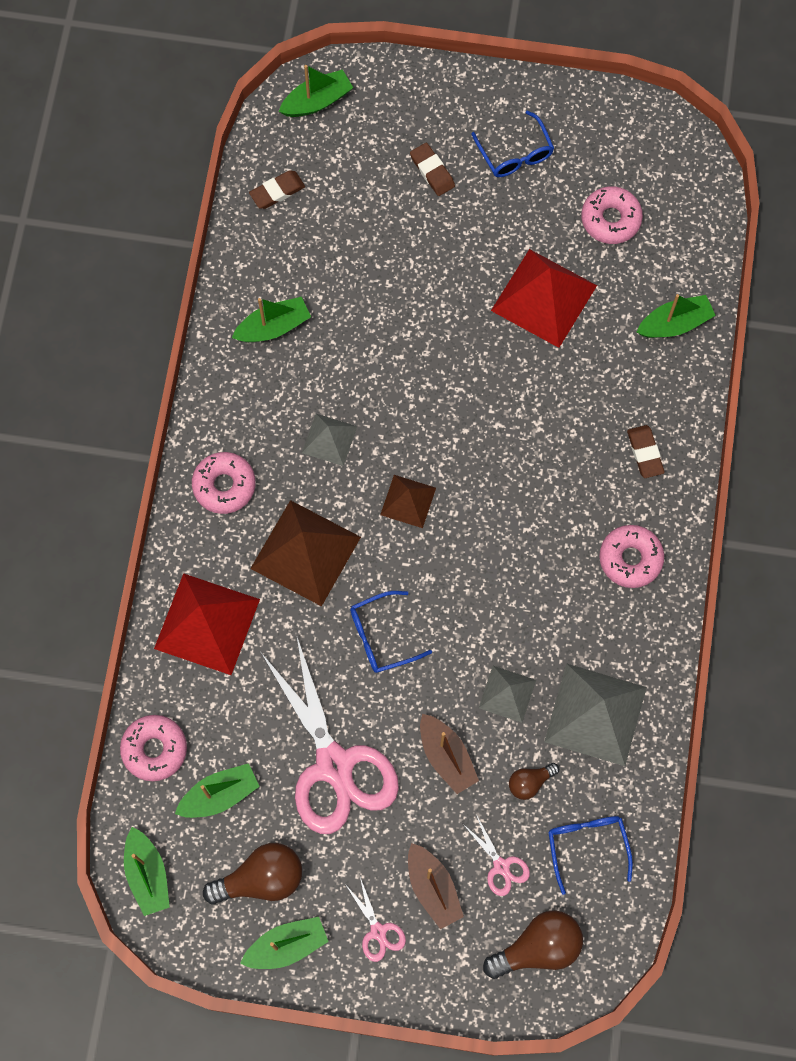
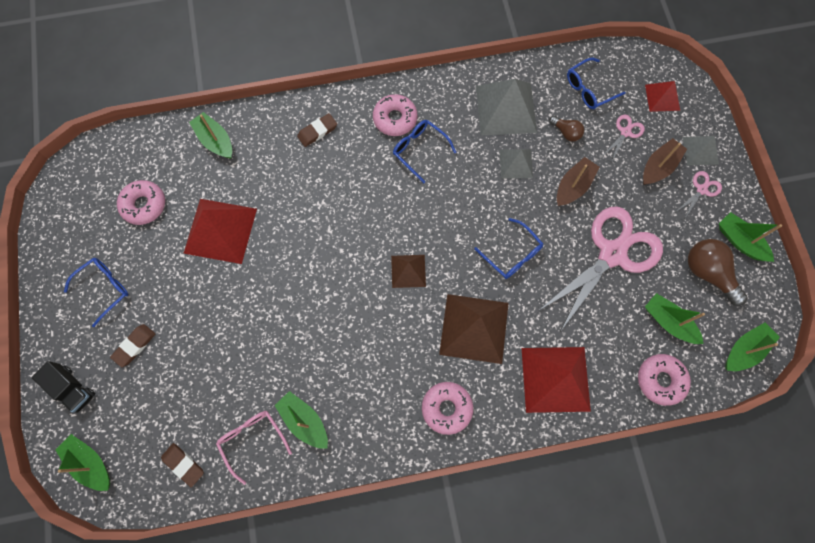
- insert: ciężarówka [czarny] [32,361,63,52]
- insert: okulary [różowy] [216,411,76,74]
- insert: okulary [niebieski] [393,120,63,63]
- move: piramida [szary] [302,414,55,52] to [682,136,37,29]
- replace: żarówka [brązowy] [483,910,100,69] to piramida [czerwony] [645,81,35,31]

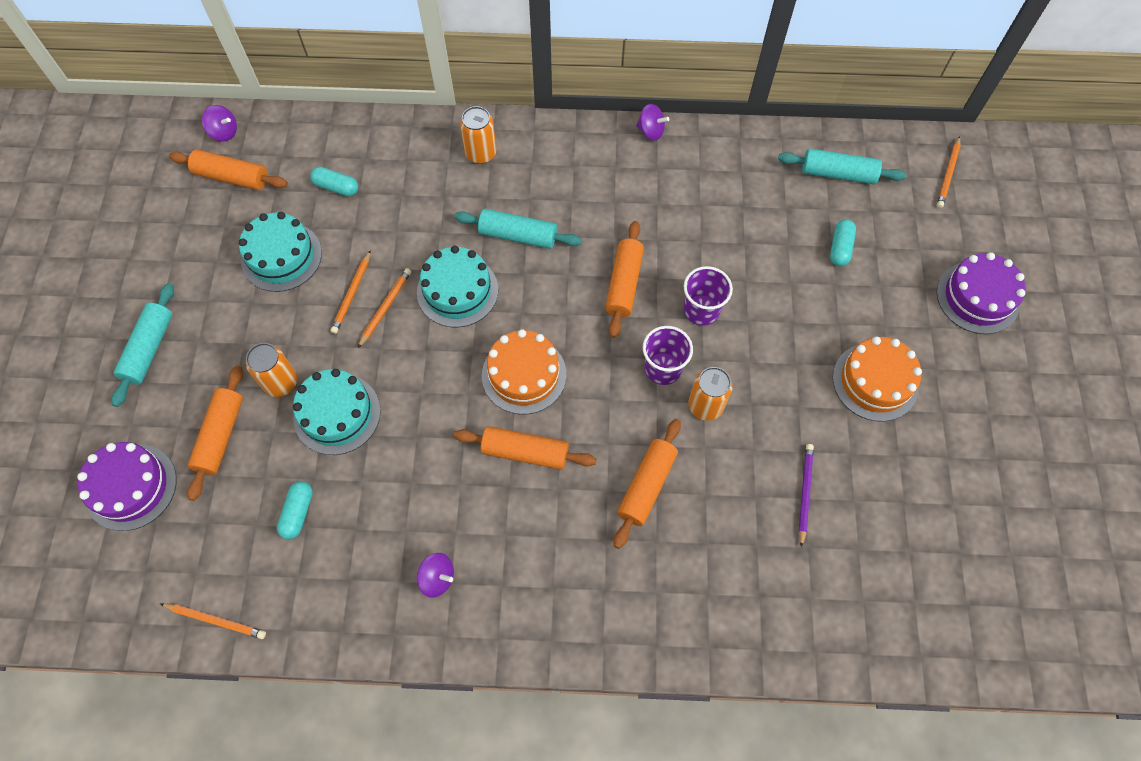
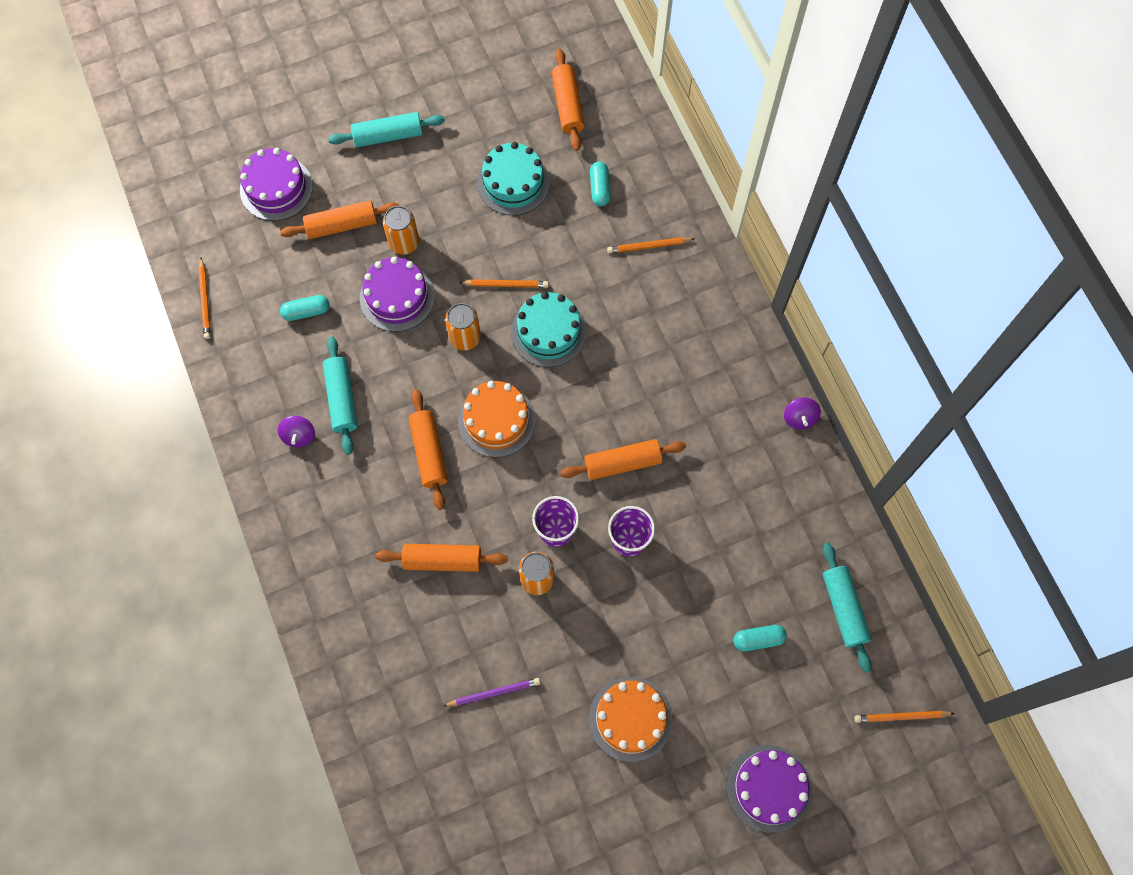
- delete: bączek [fioletowy] [202,105,35,37]
- move: ołówek [pomarańczowy] [330,250,41,84] to [607,237,87,16]
- move: wałek do ciasta [turkusowy] [454,209,127,40] to [323,337,34,118]
- move: puszka [pomarańczowy] [460,106,37,58] to [445,303,36,48]
- recolor: tort [turkusowy] [293,369,88,86] to tort [fioletowy] [360,256,75,76]

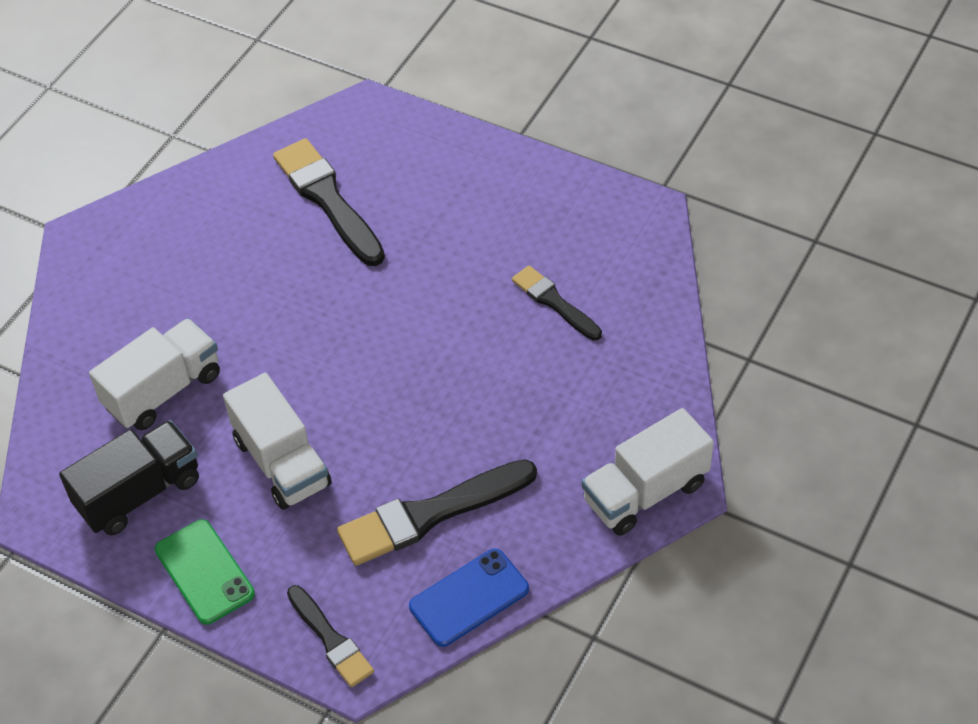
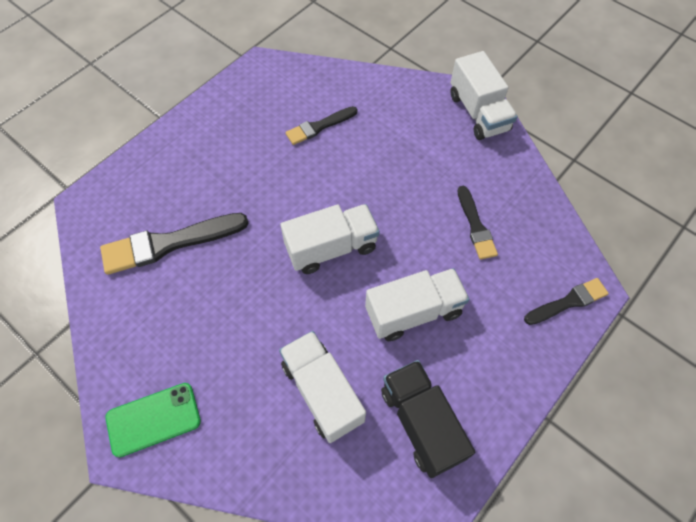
- delete: telefon [niebieski] [409,548,120,99]
- insert: ciężarówka [biały] [280,204,100,70]
- move: telefon [zielony] [154,519,101,106] to [106,383,95,74]
- resize: pędzel [czarny] [337,459,200,107] = [458,186,40,74] x0.59

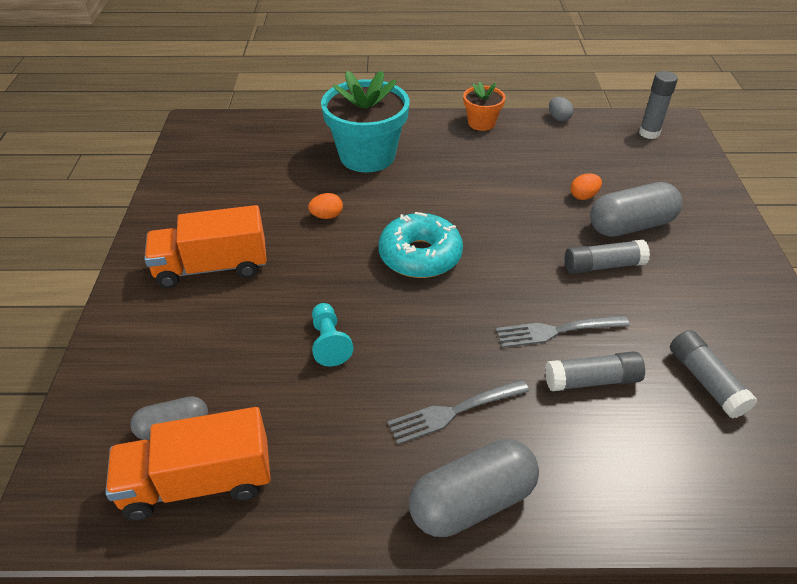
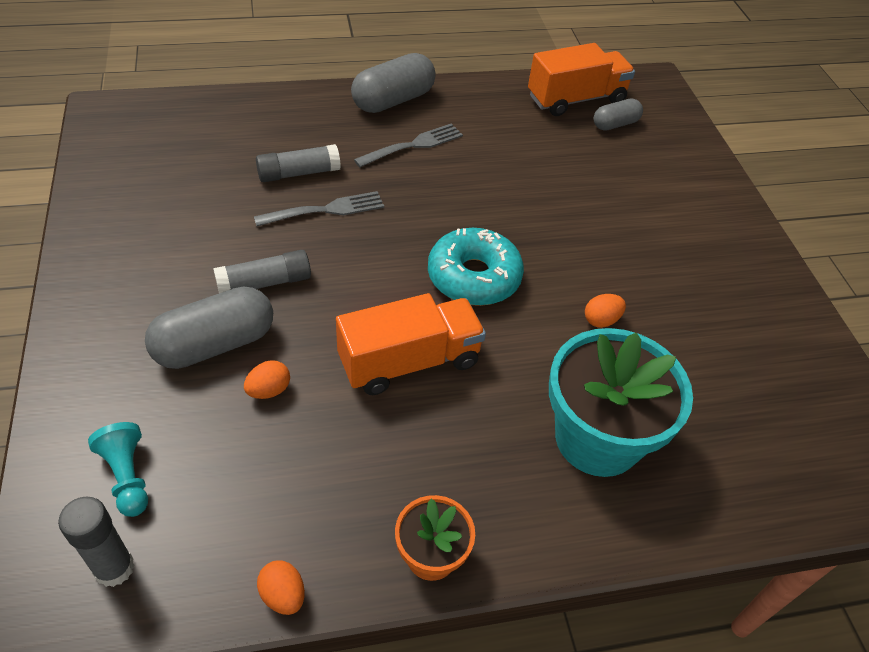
- delete: klej w sztyfcie [szary] [670,330,87,89]
- move: ciężarówka [pomarańczowy] [144,205,123,83] to [336,293,150,102]
- move: pionek [turkusowy] [312,303,41,63] to [88,422,60,95]
- recolor: jajko [szary] [549,97,25,25] to jajko [pomarańczowy] [257,560,48,55]

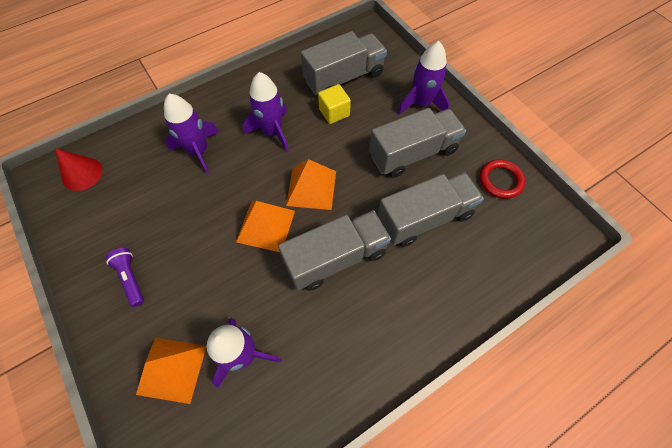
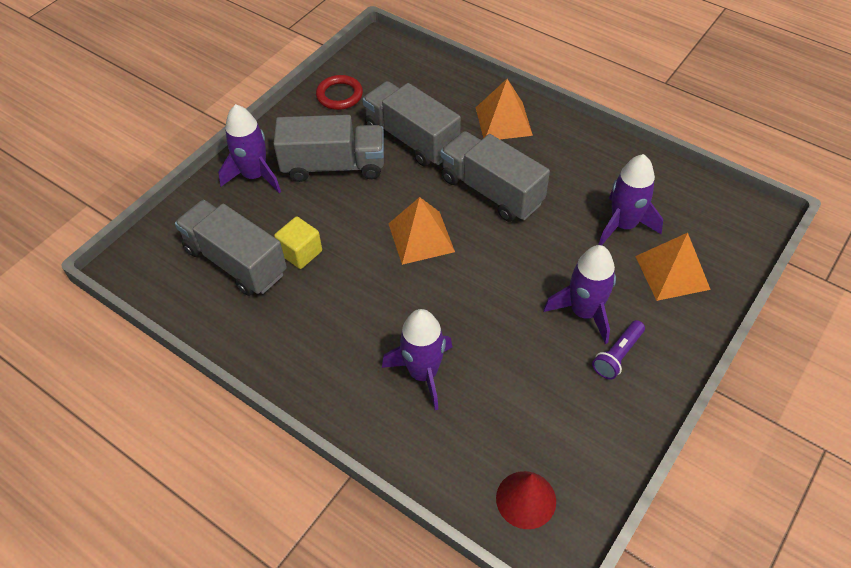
- move: piramida [pomarańczowy] [236,201,59,51] to [476,79,57,60]
- move: rakieta [fioletowy] [242,72,47,80] to [544,245,72,99]
- rotate: ciężarówka [szary] [369,108,97,70] = [273,115,111,67] 135 degrees clockwise

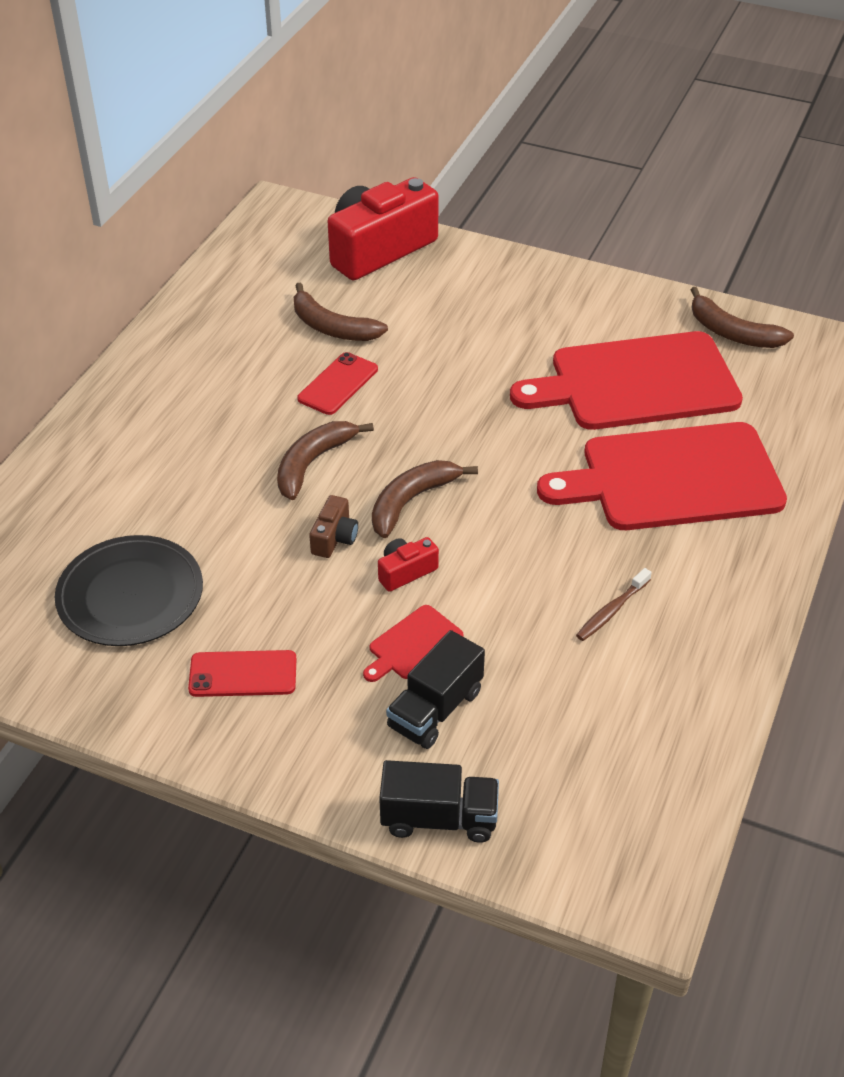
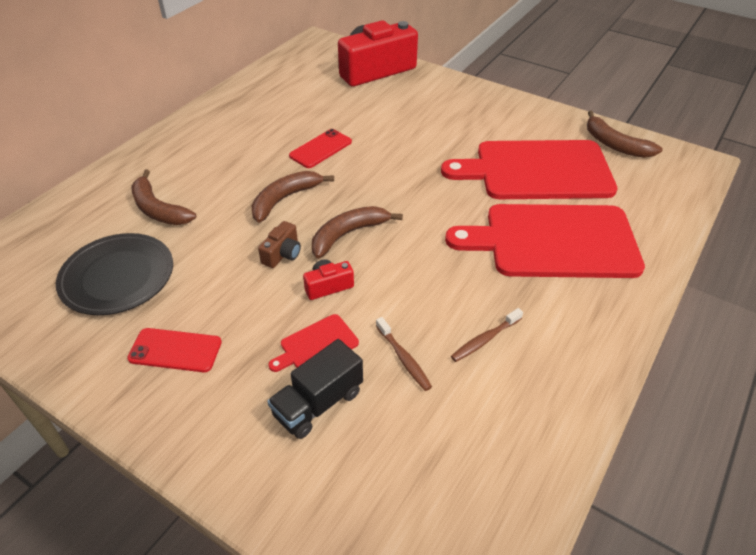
- delete: ciężarówka [czarny] [379,760,120,83]
- insert: szczoteczka do zębów [brązowy] [376,317,56,74]
- move: banan [brązowy] [294,282,94,59] to [131,170,65,55]

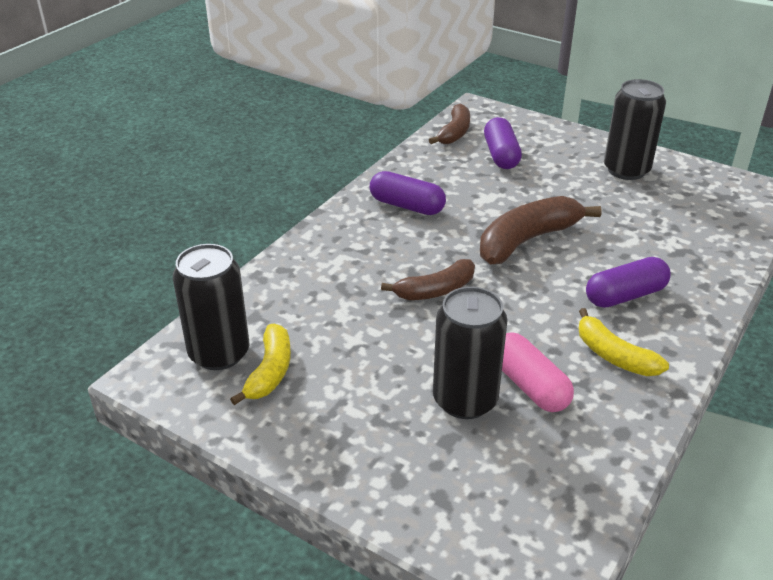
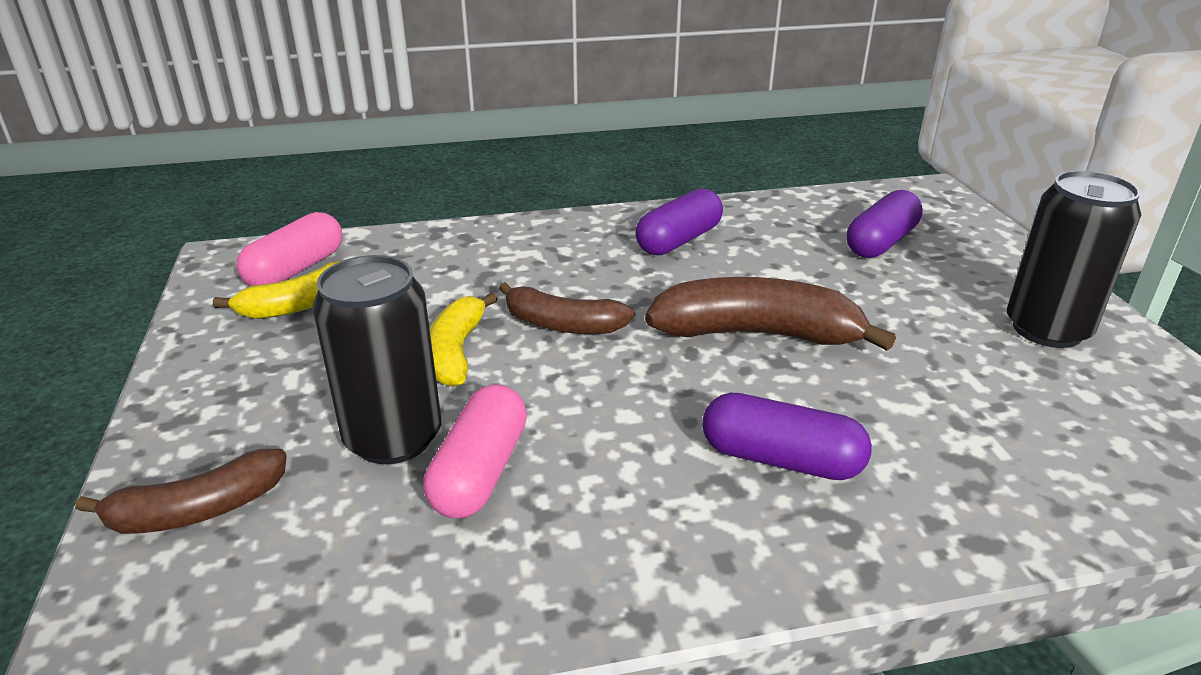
- move: banan [brązowy] [429,104,41,40] to [75,449,212,85]
- move: banan [żółty] [579,308,90,68] to [430,292,67,95]
- replace: puszka [czarny] [173,244,76,126] to kapsułka [różowy] [236,212,106,74]
- rotate: kapsułka [fioletowy] [370,171,76,44] = [635,188,88,67] 60 degrees clockwise

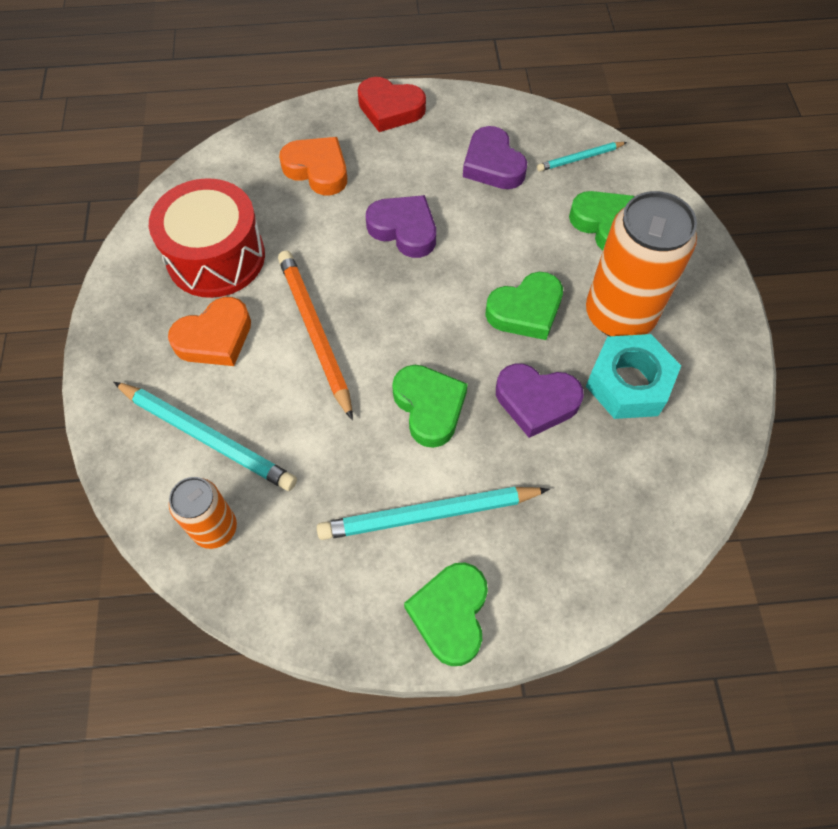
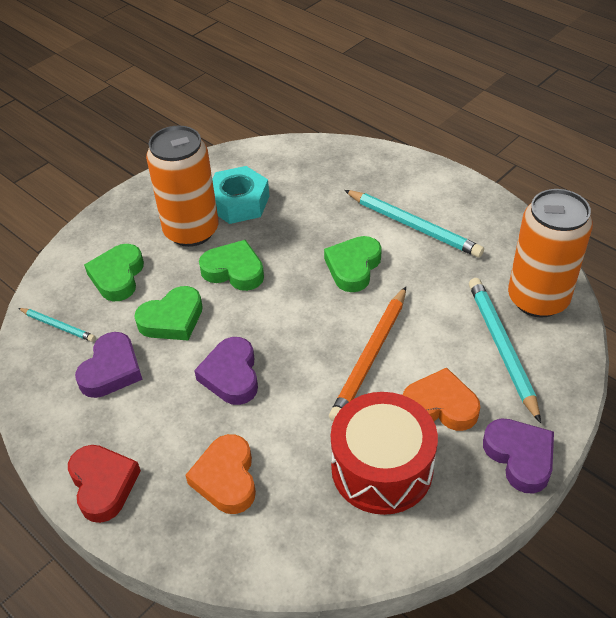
- move: serce [zielony] [404,563,84,103] to [135,286,68,54]
- move: serce [fioletowy] [496,363,88,75] to [483,419,71,75]
- resize: puszka [pomarańczowy] [169,477,68,72] = [508,189,85,128] x1.80

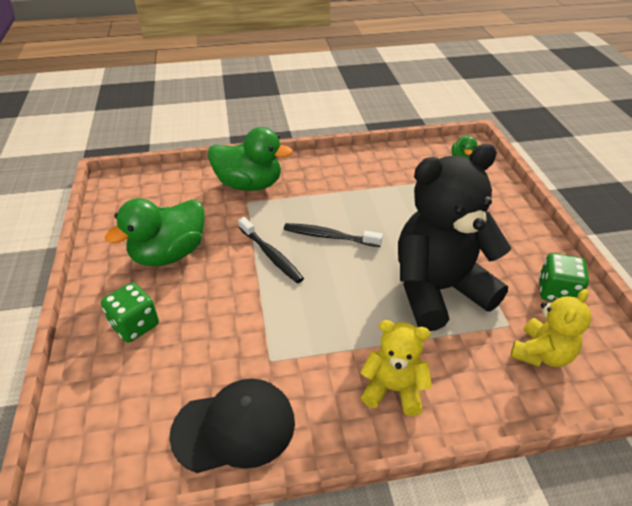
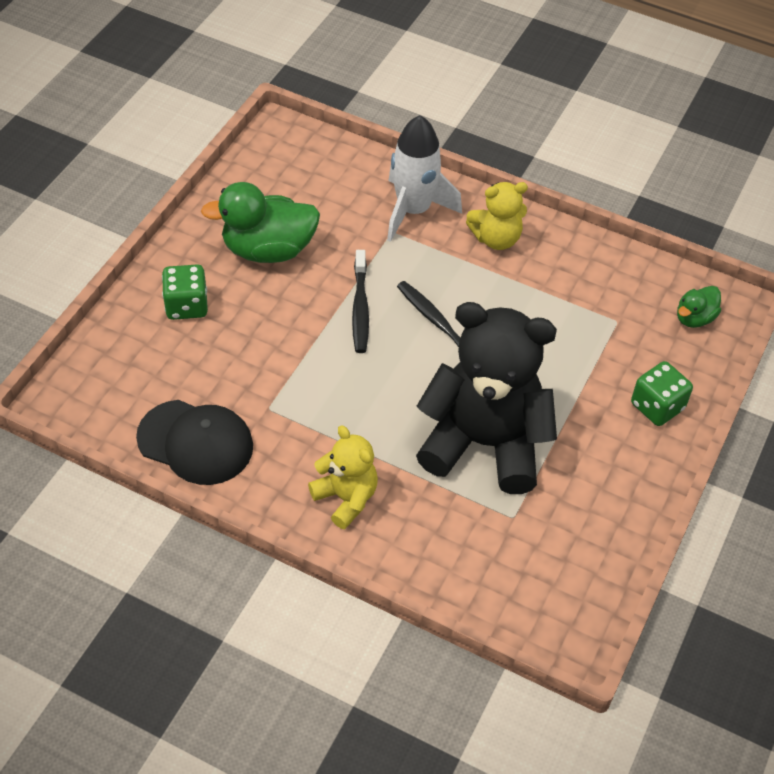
- move: miś [żółty] [510,289,82,78] to [466,182,62,68]
- move: kostka do gry [zielony] [539,253,50,49] to [631,361,62,65]
- replace: kaczka [zielony] [208,127,85,64] to rakieta [biały] [387,115,75,127]

